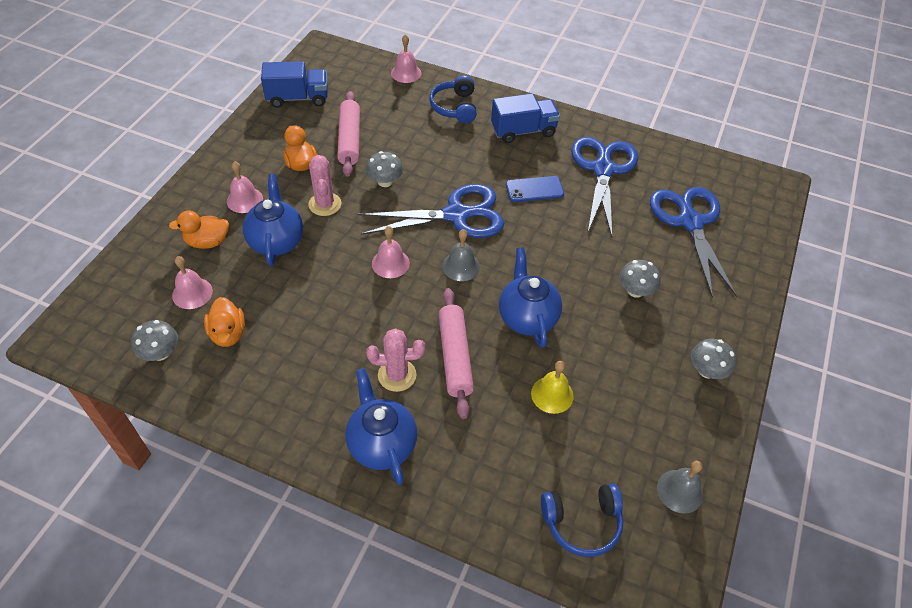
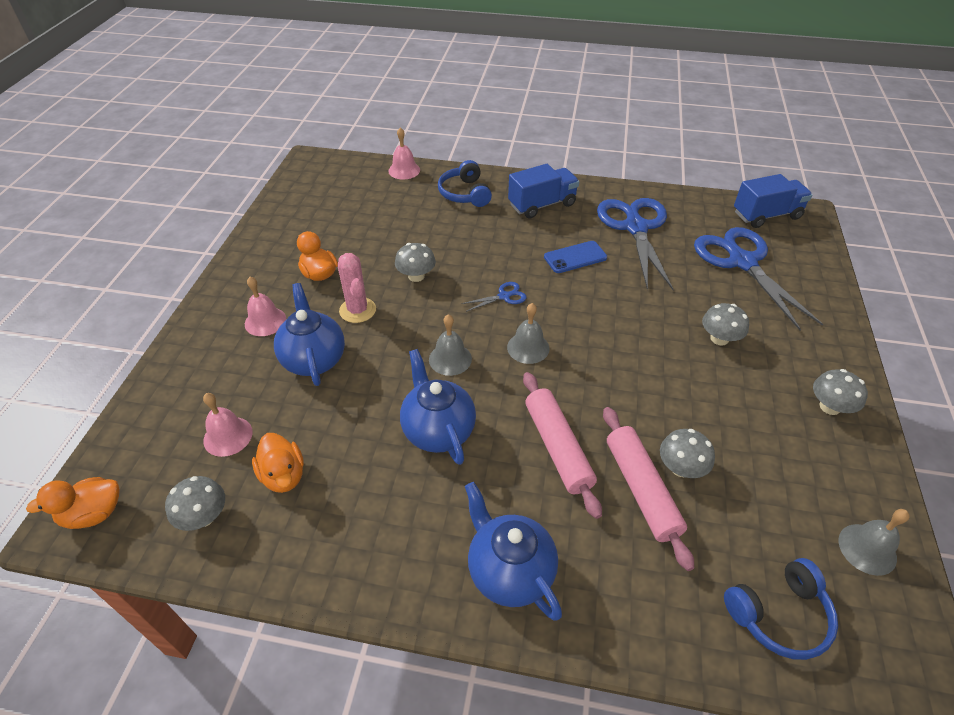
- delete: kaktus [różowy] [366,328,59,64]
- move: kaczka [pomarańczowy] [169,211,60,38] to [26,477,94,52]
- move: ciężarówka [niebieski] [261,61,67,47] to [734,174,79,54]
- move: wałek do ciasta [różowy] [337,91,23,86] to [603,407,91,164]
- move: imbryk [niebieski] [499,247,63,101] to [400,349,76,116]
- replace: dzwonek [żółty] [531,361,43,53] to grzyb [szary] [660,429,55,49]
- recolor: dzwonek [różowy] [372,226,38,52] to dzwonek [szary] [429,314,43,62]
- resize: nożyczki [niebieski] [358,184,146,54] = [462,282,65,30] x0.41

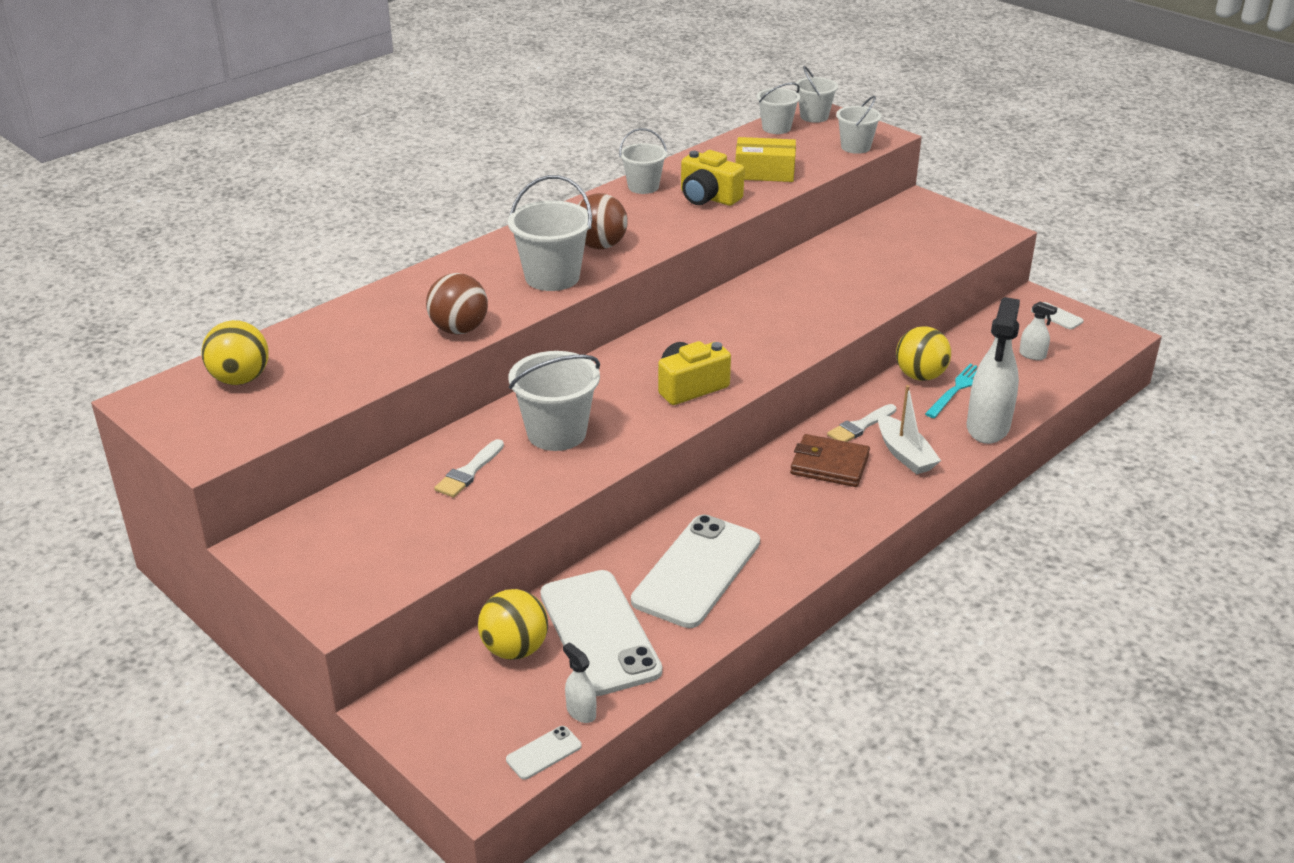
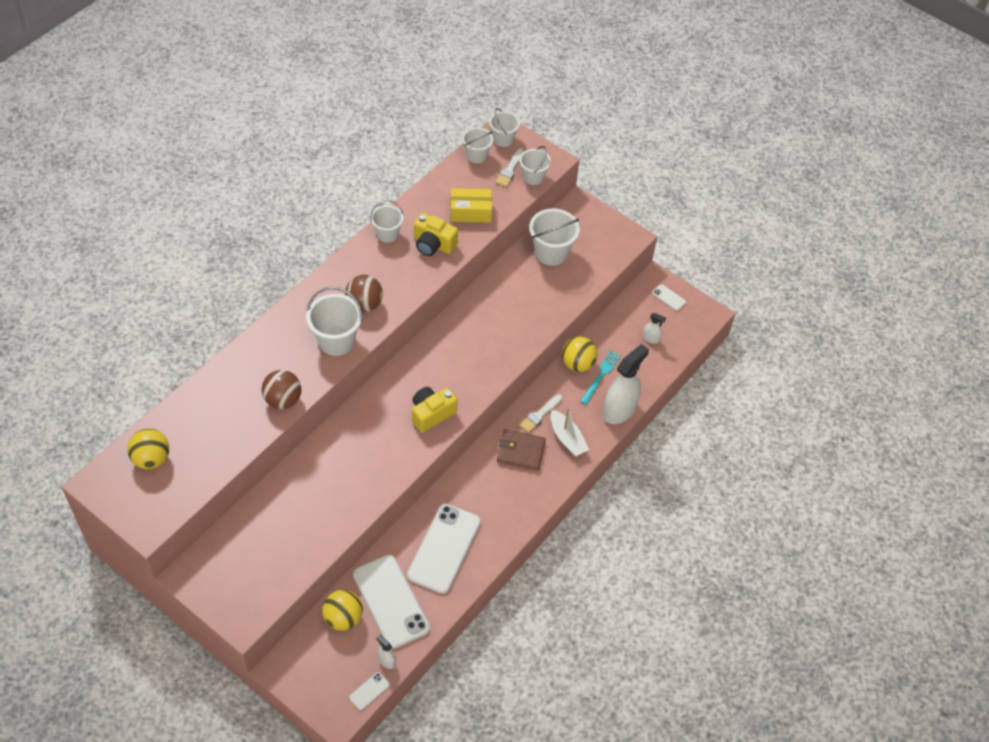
- move: pędzel [biały] [434,439,70,58] to [495,148,29,39]
- move: wiadro [biały] [509,351,91,100] to [529,208,51,58]
- rotate: spryskiwacz [biały] [967,297,53,147] = [603,344,46,80] 150 degrees counterclockwise

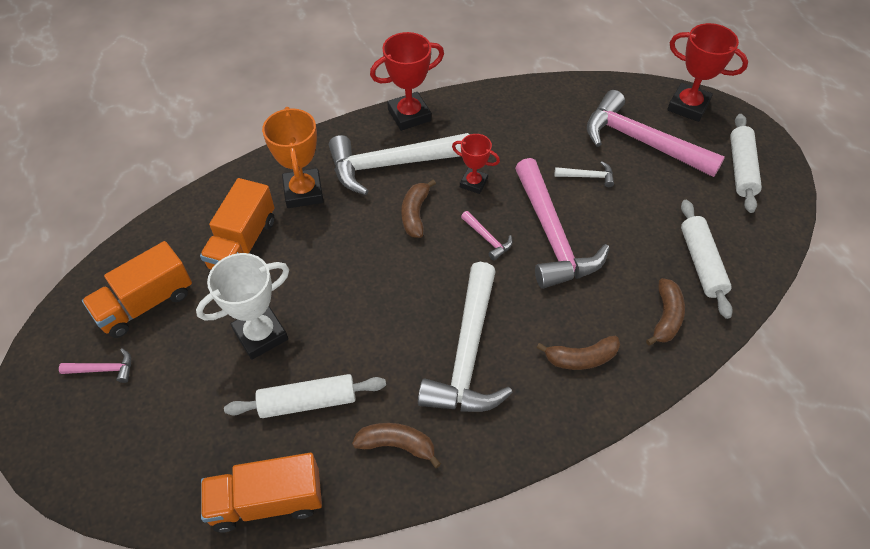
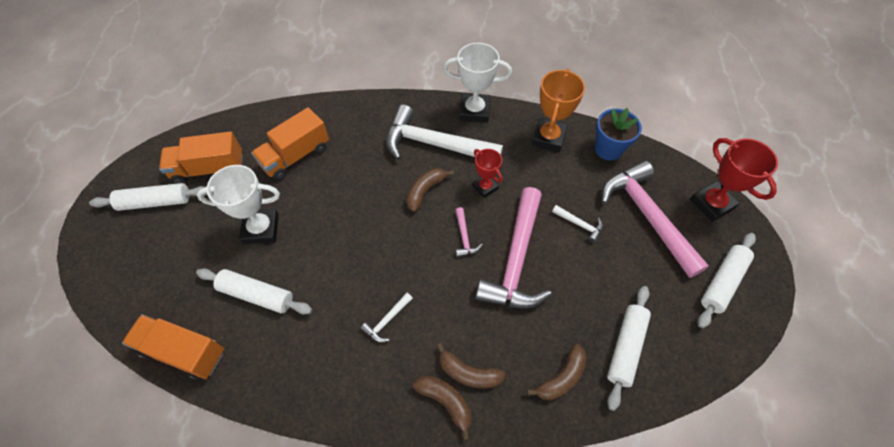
- insert: doniczka [niebieski] [595,108,47,53]
- move: puchar [pomarańczowy] [262,107,62,101] to [531,69,54,83]
- move: banan [brązowy] [352,423,89,45] to [413,376,58,65]
- replace: młotek [różowy] [59,348,72,35] to wałek do ciasta [biały] [89,183,118,28]
- recolor: puchar [czerwony] [370,32,74,99] to puchar [biały] [443,43,69,80]
- resize: młotek [biały] [418,262,94,150] = [360,293,53,50] x0.41

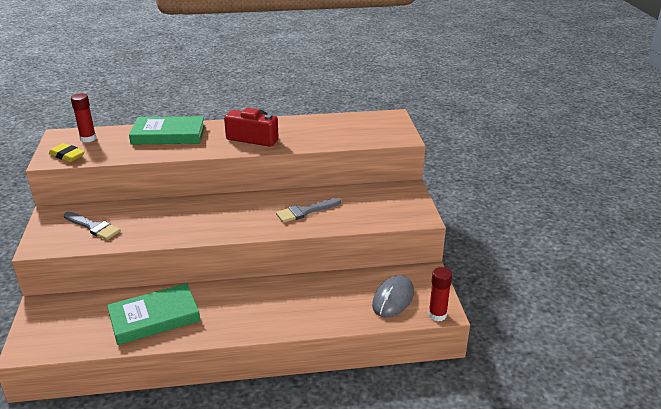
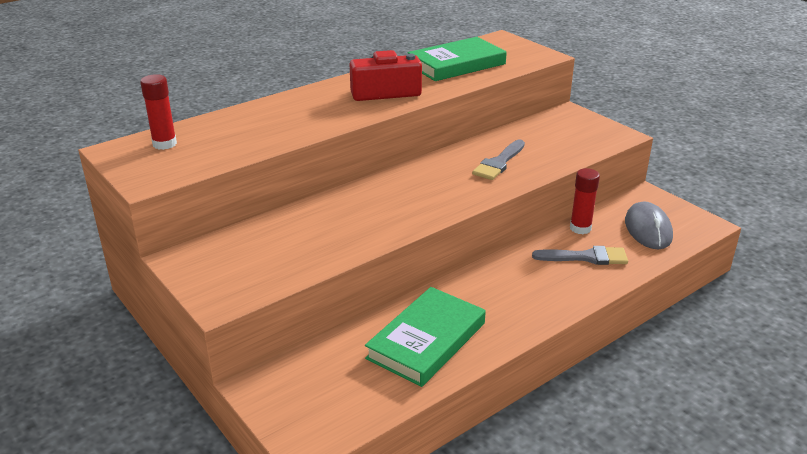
- delete: gumka do mazania [żółty] [49,143,36,19]
- move: pędzel [szary] [64,212,57,28] to [532,246,96,19]
- move: książka [zielony] [129,116,76,29] to [408,37,99,44]
- move: klej w sztyfcie [czerwony] [428,267,24,54] to [570,168,30,66]

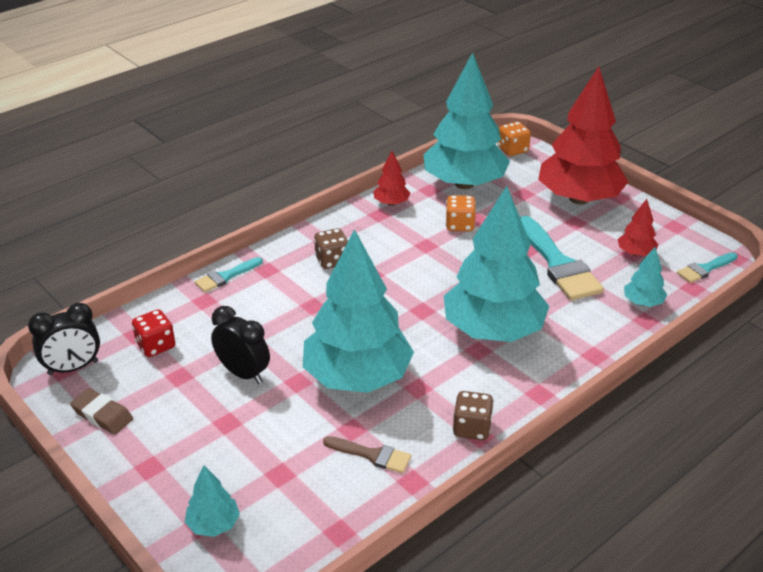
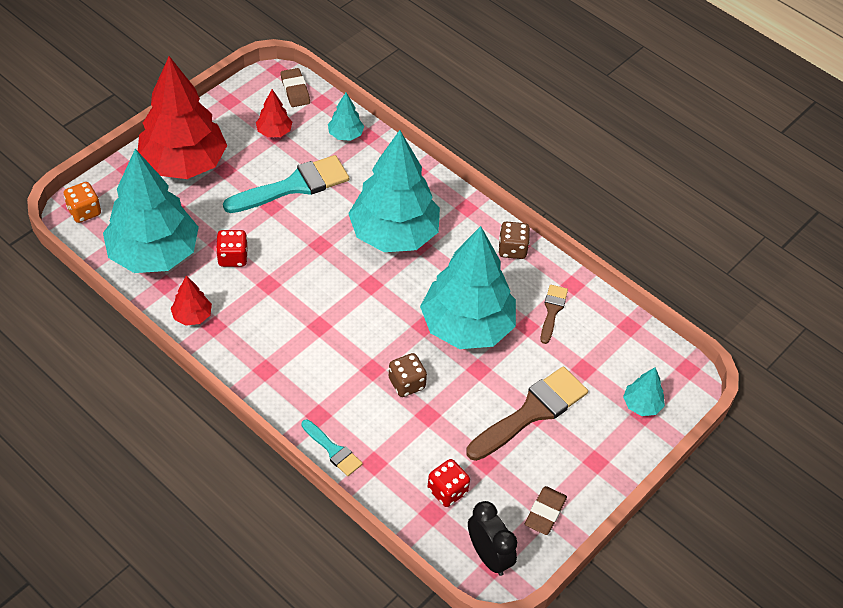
- delete: budzik [czarny] [211,306,59,78]
- insert: pędzel [brązowy] [466,367,122,94]
- move: kostka do gry [brązowy] [314,228,34,41] to [389,353,38,44]
- replace: pędzel [turkusowy] [677,252,61,31] to gumka do mazania [brązowy] [281,68,29,39]
- recolor: kostka do gry [pomarańczowy] [446,195,30,36] to kostka do gry [czerwony] [216,230,32,37]

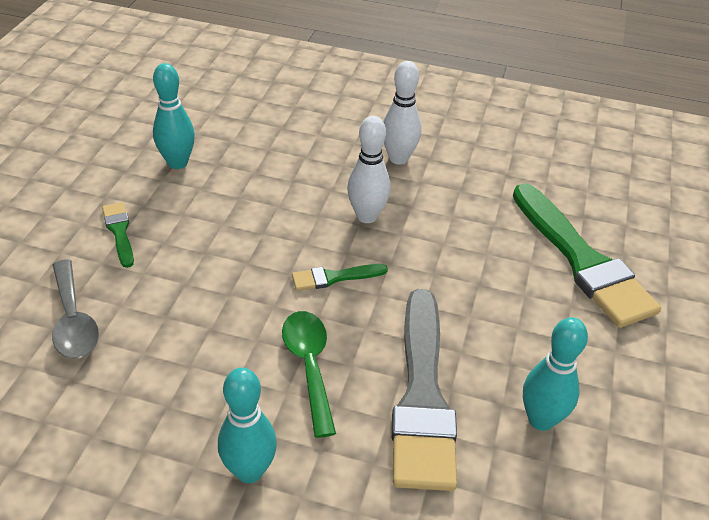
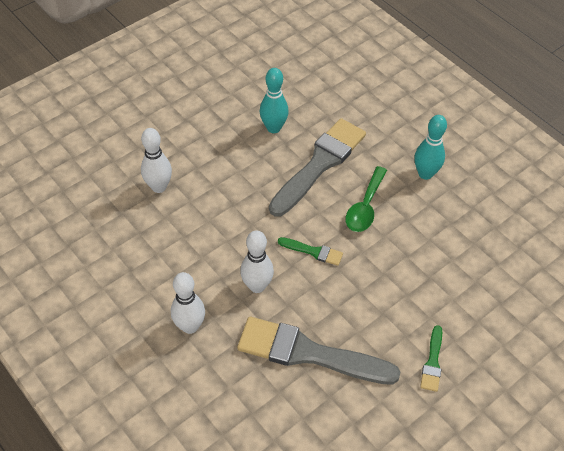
- delete: łyżka [szary] [52,259,47,100]
- delete: kręgiel [turkusowy] [153,63,42,106]
- insert: pędzel [szary] [237,317,164,68]
- replace: pędzel [zielony] [513,183,148,145] to kręgiel [biały] [141,128,31,65]

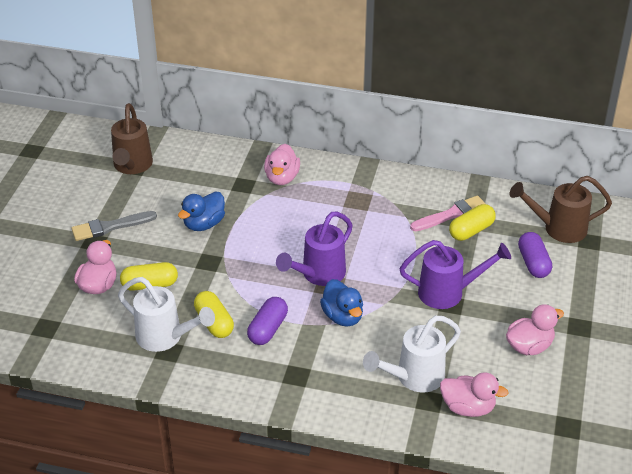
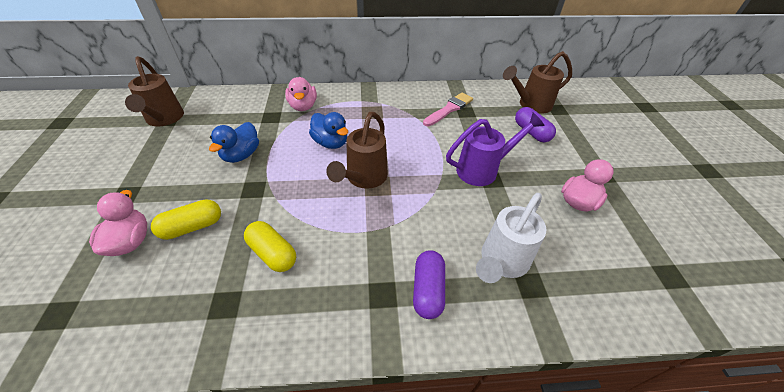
- delete: pędzel [szary] [71,211,86,30]
- delete: konewka [biały] [118,277,97,75]
- delete: kaczka [różowy] [440,372,69,45]
- delete: kapsułka [żółty] [449,204,47,37]
- move: kapsułka [fioletowy] [247,297,41,48] to [413,250,32,69]
- move: kaczka [niebieski] [320,279,43,48] to [309,112,39,37]
- recolor: konewka [fioletowy] [276,212,77,74] to konewka [brązowy] [326,112,62,77]

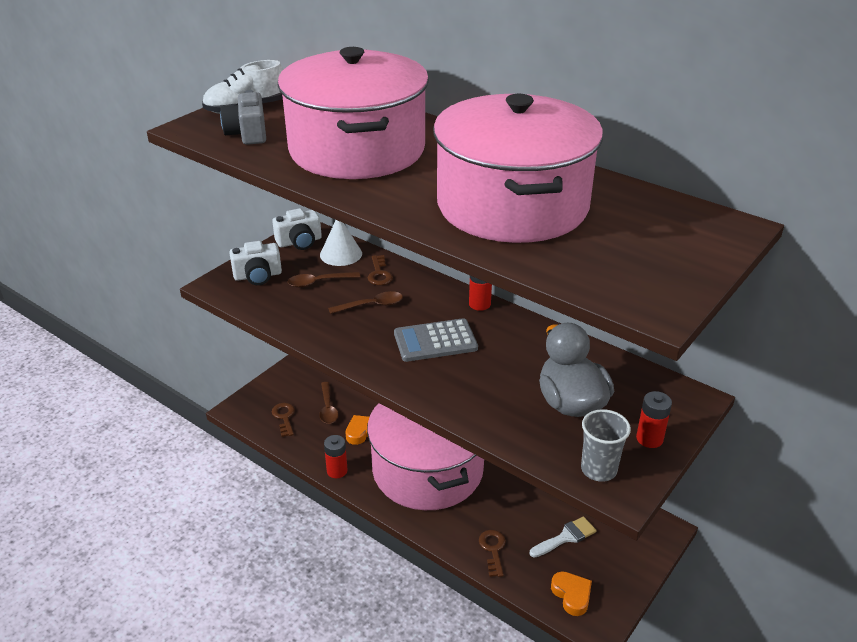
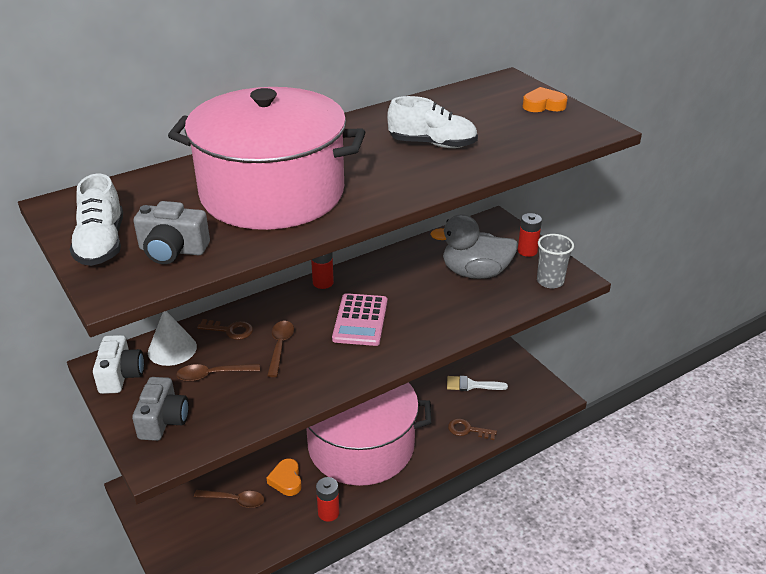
- delete: klucz [brązowy] [272,403,23,34]
- move: serce [pomarańczowy] [551,571,41,45] to [523,87,45,25]
- replace: garnek [różowy] [433,94,170,149] to but [biały] [387,96,91,52]
- recolor: aparat fotograficzny [biały] [229,241,53,44] to aparat fotograficzny [szary] [132,377,57,64]
- recolor: kalkulator [szary] [394,318,84,44] to kalkulator [różowy] [332,293,56,53]
- rotate: łyżka [brązowy] [288,272,72,15] = [176,364,84,18] 75 degrees clockwise
- rotate: pędzel [biały] [529,516,67,42] = [447,376,61,15] 75 degrees counterclockwise

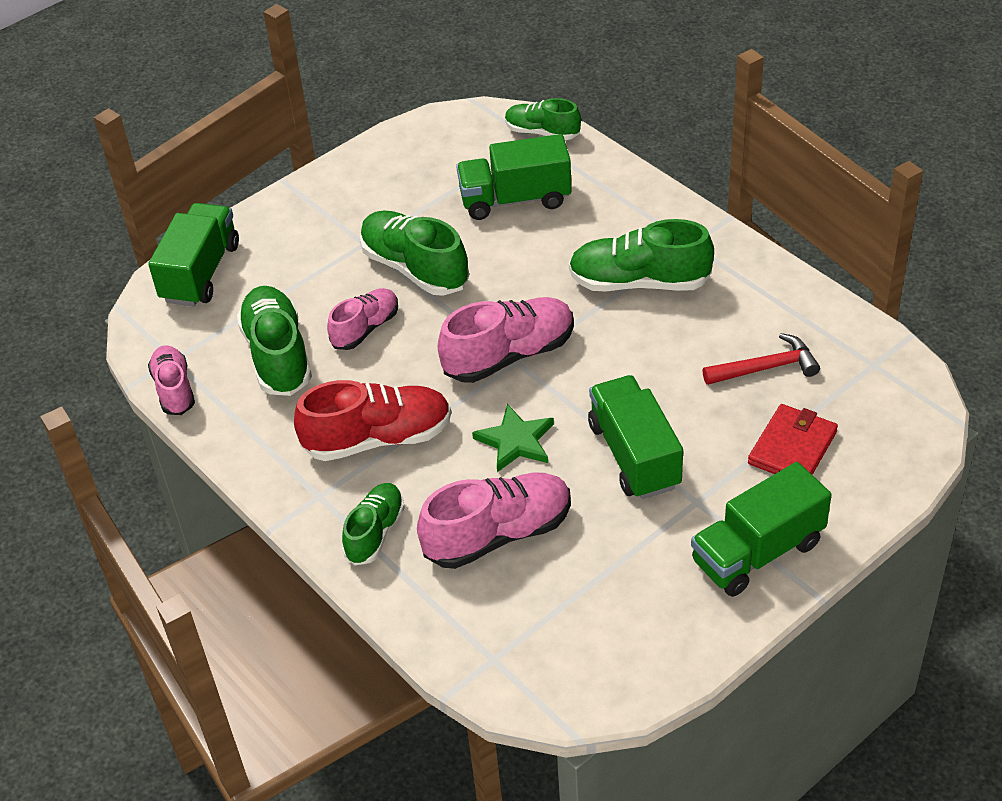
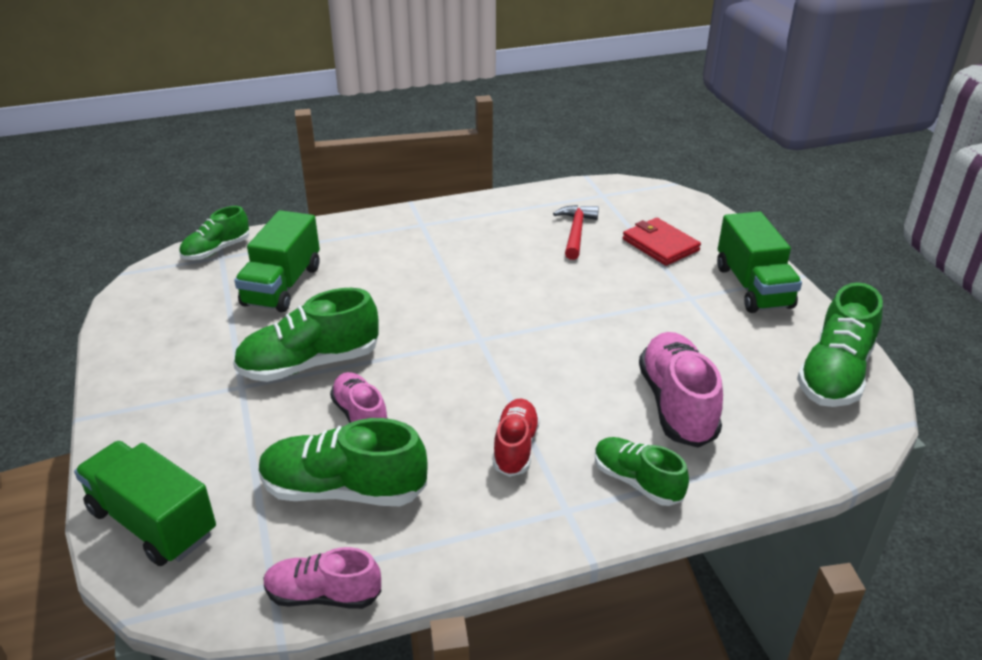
- delete: but [różowy] [438,297,136,86]
- delete: gwiazda [zielony] [472,403,82,69]
- delete: ciężarówka [zielony] [588,375,95,124]
- move: but [zielony] [569,219,145,73] to [797,282,86,125]
- resize: but [czerwony] [294,380,157,81] = [493,398,47,79] x0.62

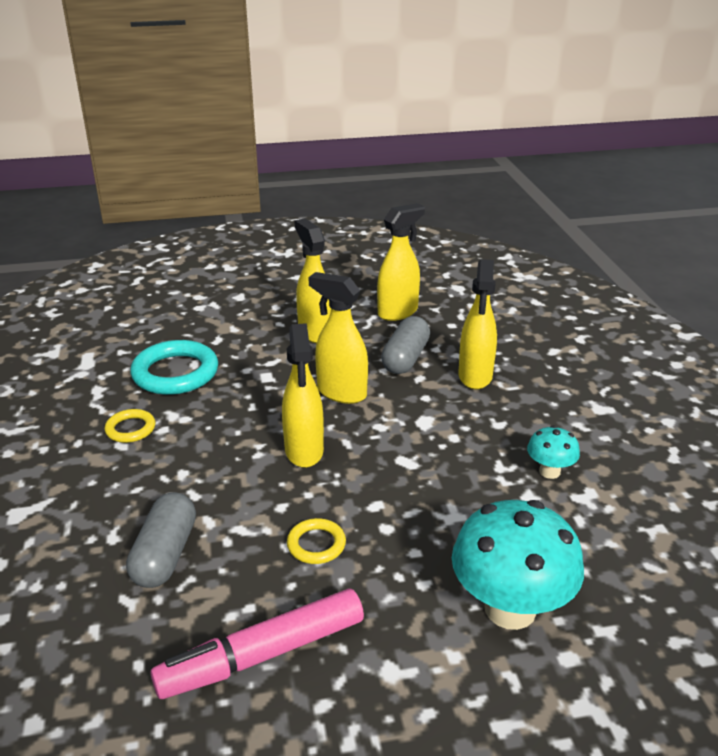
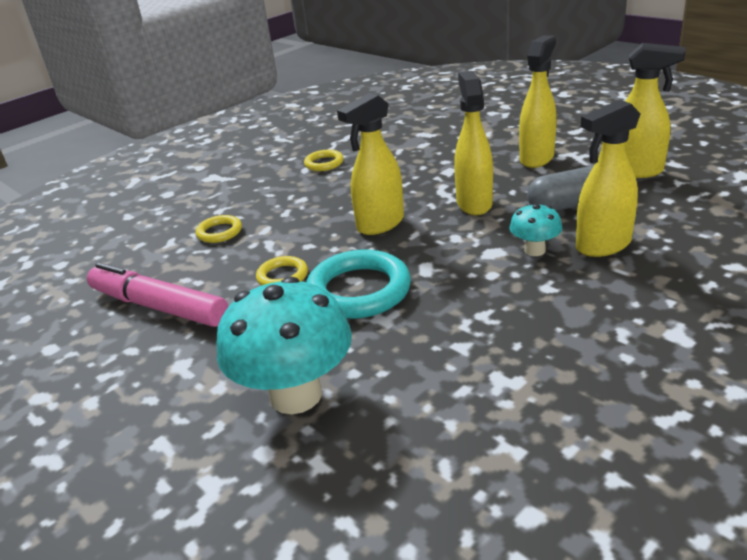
- move: pierścień [turkusowy] [130,340,88,55] to [307,250,104,69]
- move: grzyb [turkusowy] [527,425,53,54] to [509,203,53,53]
- replace: kapsułka [szary] [126,492,70,96] to pierścień [żółty] [196,215,46,28]

